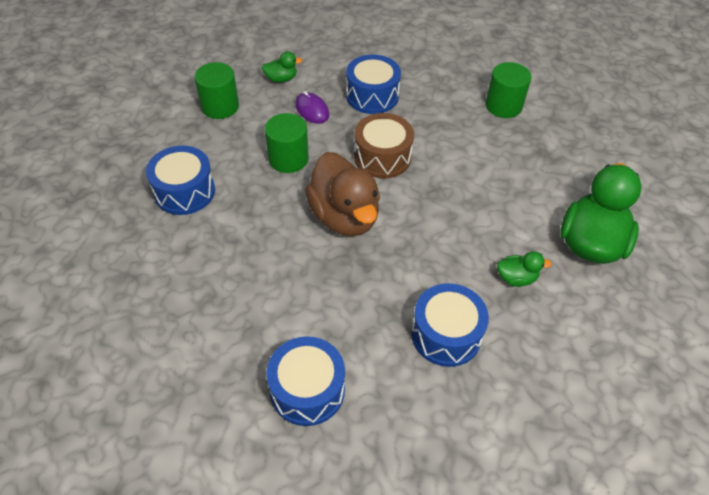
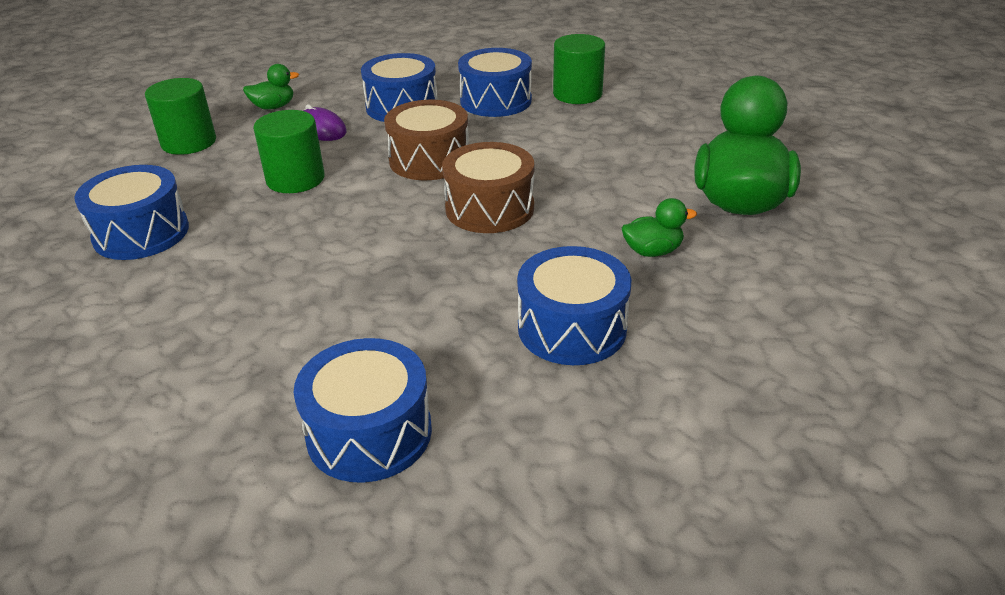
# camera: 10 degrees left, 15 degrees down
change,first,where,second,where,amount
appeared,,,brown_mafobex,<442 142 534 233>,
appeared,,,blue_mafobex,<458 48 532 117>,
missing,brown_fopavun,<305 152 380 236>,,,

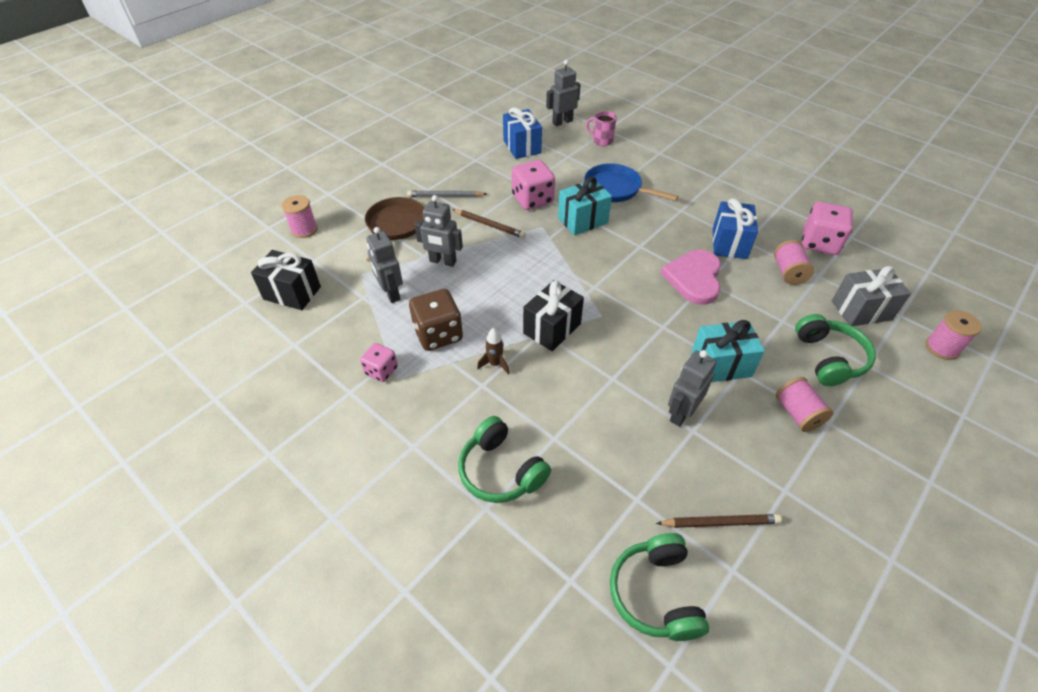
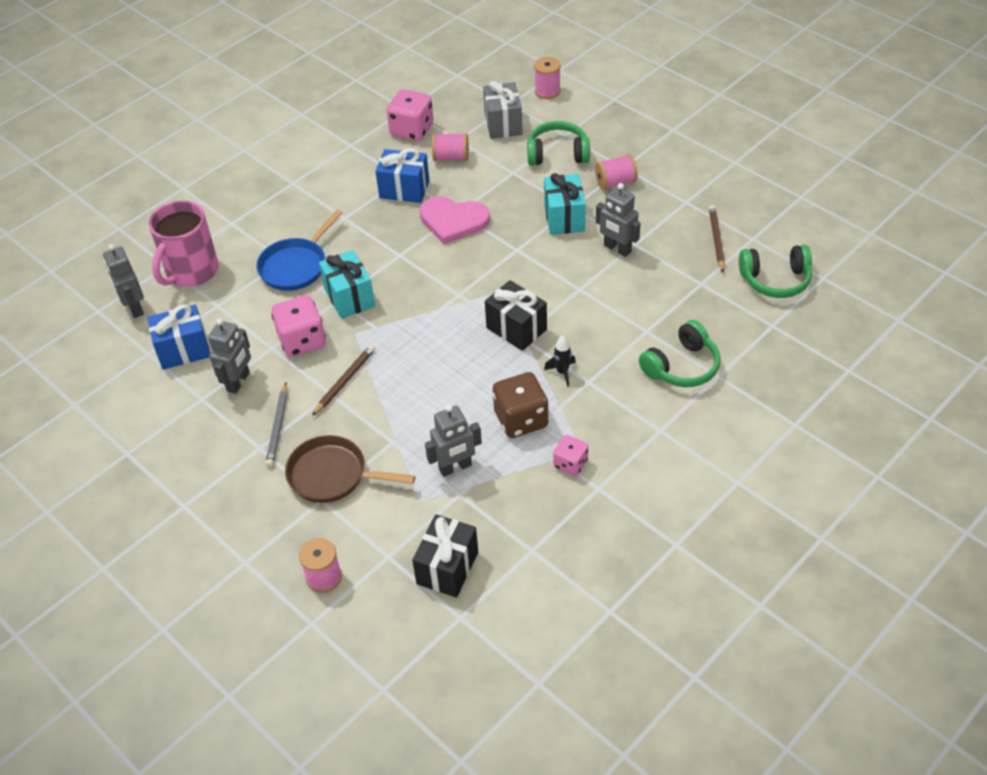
# camera: 85 degrees left, 0 degrees up
change,first,where,second,where,amount
size,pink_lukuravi,<586 111 617 146>,,<149 201 219 287>,x1.97
relocated,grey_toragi,<414 195 463 267>,,<208 318 251 394>,
colour,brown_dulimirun,<477 328 510 375>,black_dulimirun,<544 335 576 386>,

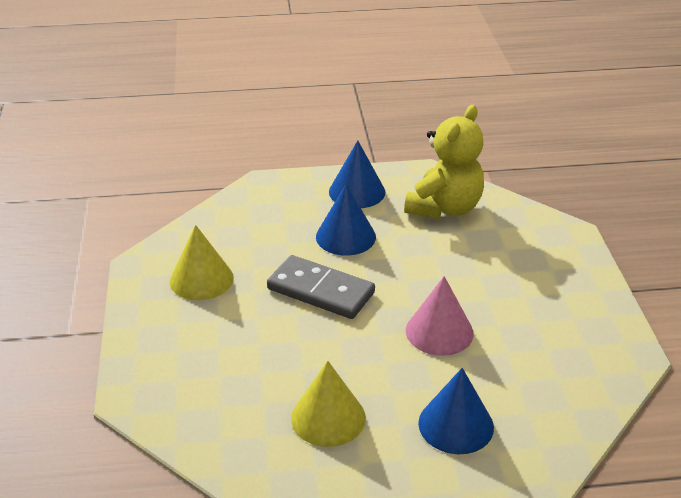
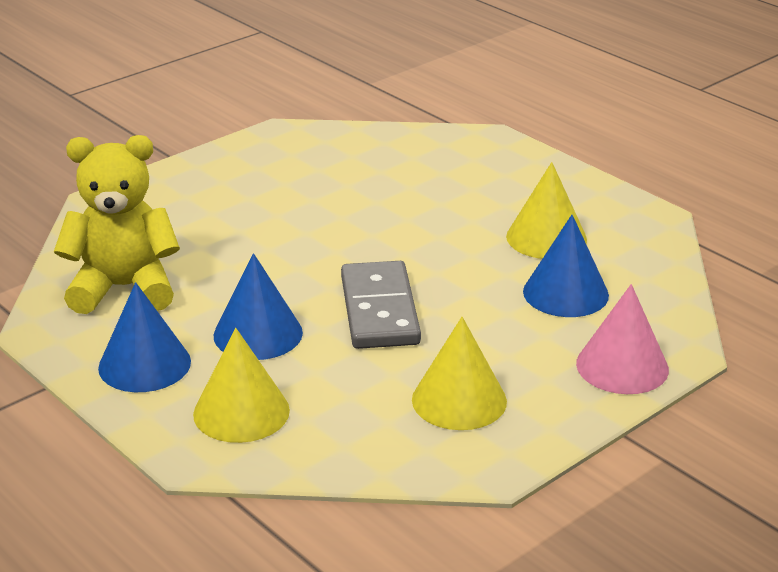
# camera: 125 degrees left, 5 degrees down
change,first,where,second,where,amount
appeared,,,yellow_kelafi,<193 328 290 443>,
relocated,blue_kelafi,<418 368 494 454>,,<523 215 609 317>,
relocated,pink_kelafi,<406 276 474 356>,,<576 284 669 394>,

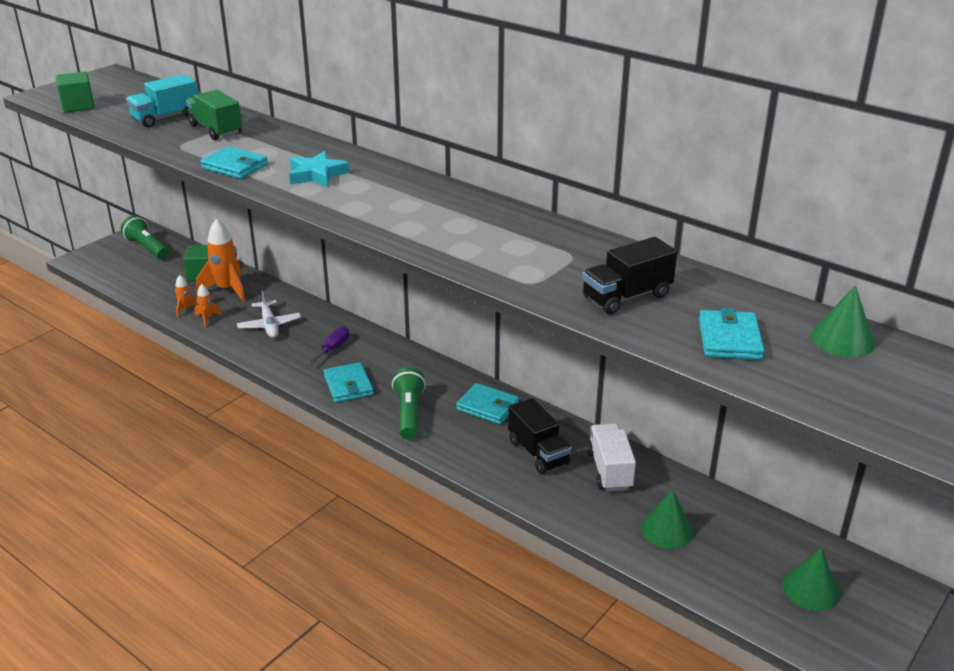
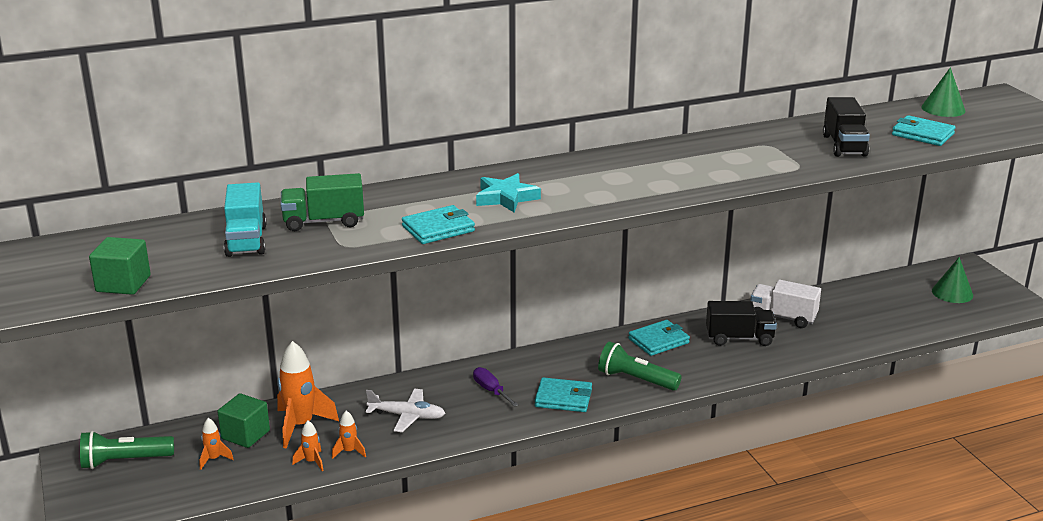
# camera: 60 degrees left, 5 degrees down
change,first,where,second,where,amount
appeared,,,orange_dulimirun,<199 418 234 470>,
missing,green_kelafi,<641 490 693 549>,,,

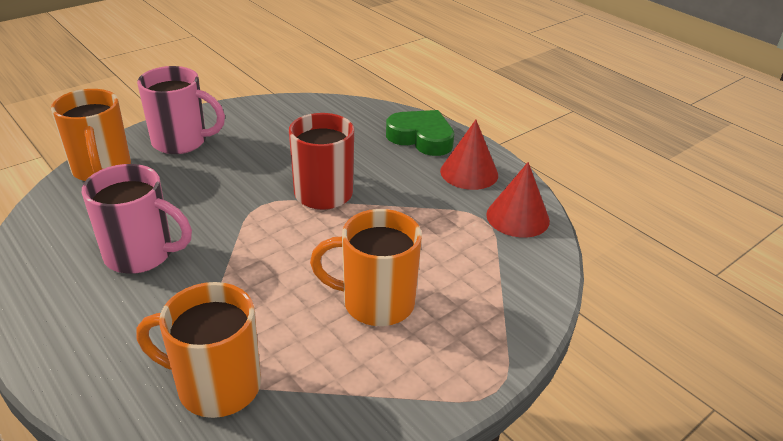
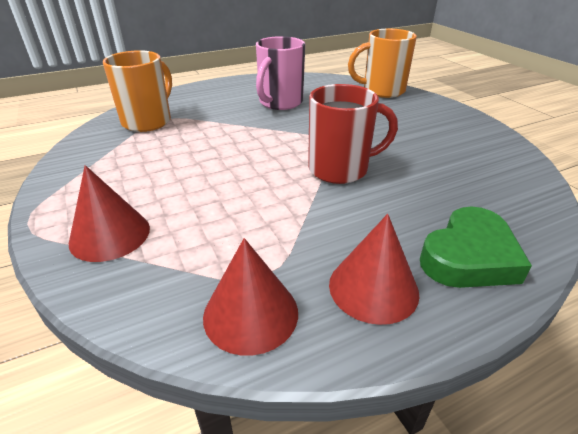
# camera: 105 degrees right, 0 degrees up
change,first,where,second,where,amount
appeared,,,red_kelafi,<69 165 150 262>,
missing,pink_lukuravi,<137 66 225 154>,,,
missing,orange_lukuravi,<310 209 422 326>,,,

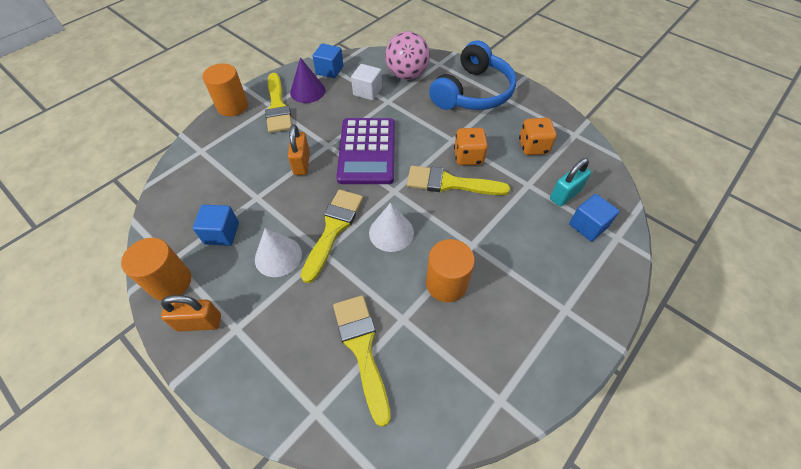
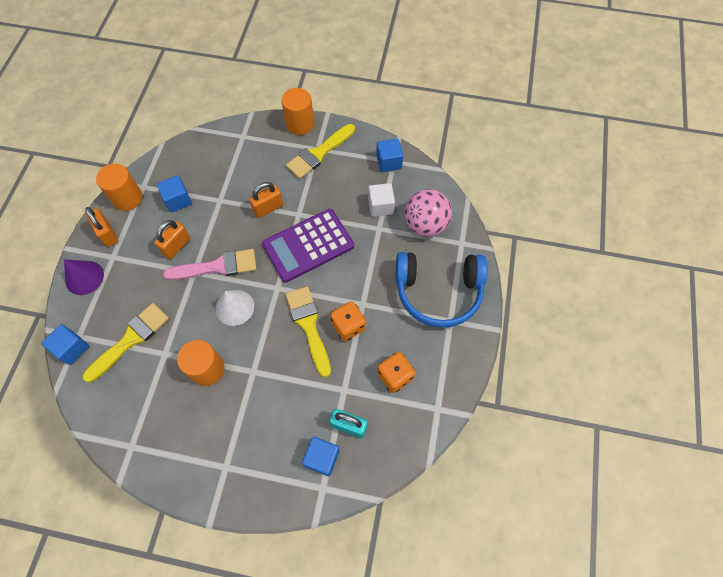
# camera: 60 degrees right, 10 degrees up
change,first,where,second,where,amount
appeared,,,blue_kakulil,<41 324 89 365>,
relocated,purple_kelafi,<290 57 325 103>,,<64 259 104 295>,
exchanged,white_kelafi,<255 228 302 277>,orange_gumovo,<154 220 190 259>,
colour,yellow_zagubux,<301 189 363 283>,pink_zagubux,<163 249 257 280>,

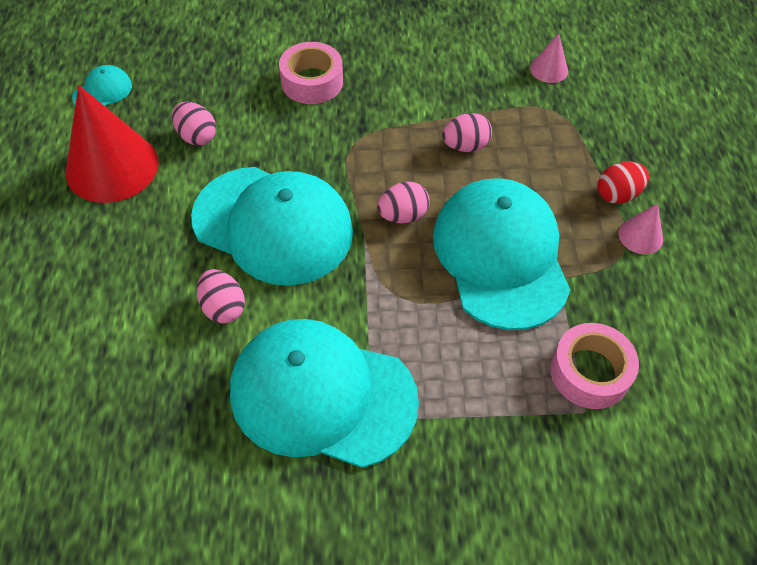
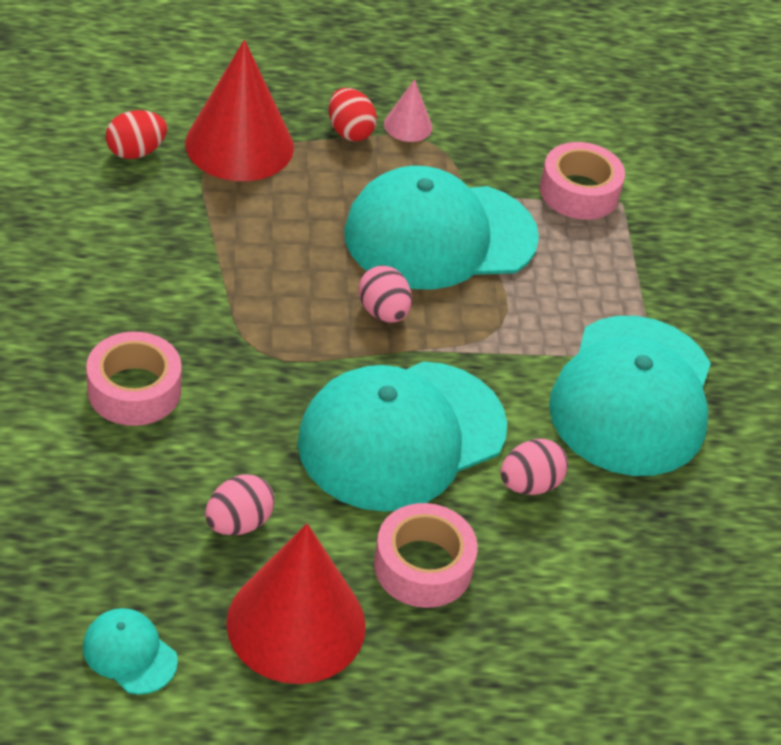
# camera: 95 degrees left, 10 degrees down
change,first,where,second,where,amount
exchanged,pink_kelafi,<530 33 568 83>,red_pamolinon,<106 110 167 159>,
appeared,,,red_kelafi,<185 40 294 181>,
spun,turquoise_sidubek,<191 167 353 286>,,<297 361 507 512>,150 degrees counterclockwise
appeared,,,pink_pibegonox,<374 503 478 608>,
missing,pink_pamolinon,<442 113 492 152>,,,

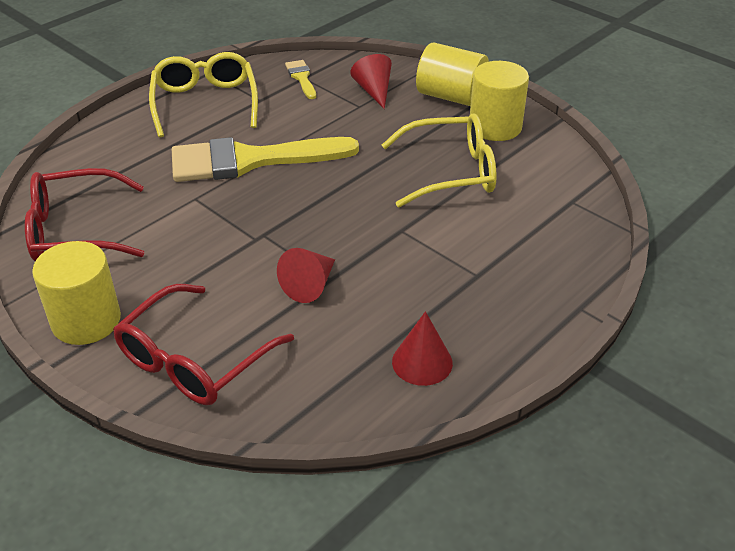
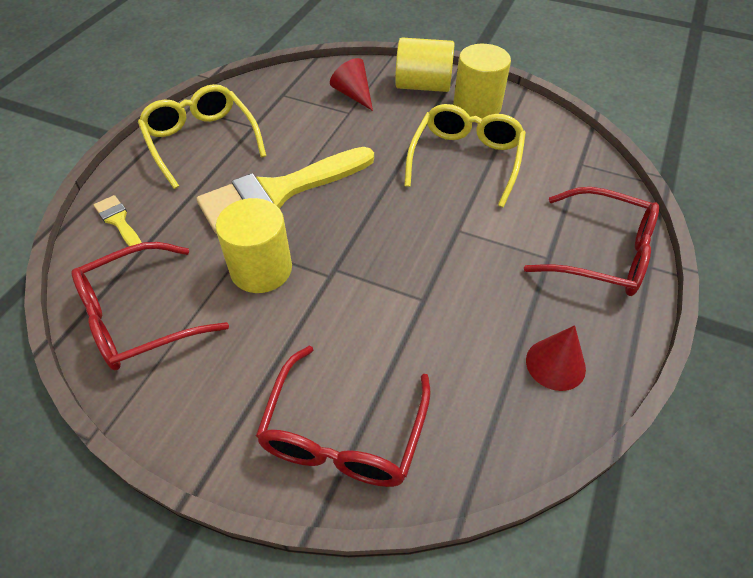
# camera: 20 degrees left, 10 degrees up
change,first,where,second,where,amount
relocated,yellow_zagubux,<285 60 316 99>,,<94 195 142 246>,
relocated,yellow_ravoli,<32 241 121 345>,,<215 198 292 293>,
spun,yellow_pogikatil,<382 113 497 208>,,<404 104 526 208>,45 degrees counterclockwise
appeared,,,red_pogikatil,<524 187 659 296>,
missing,red_kelafi,<277 248 335 303>,,,

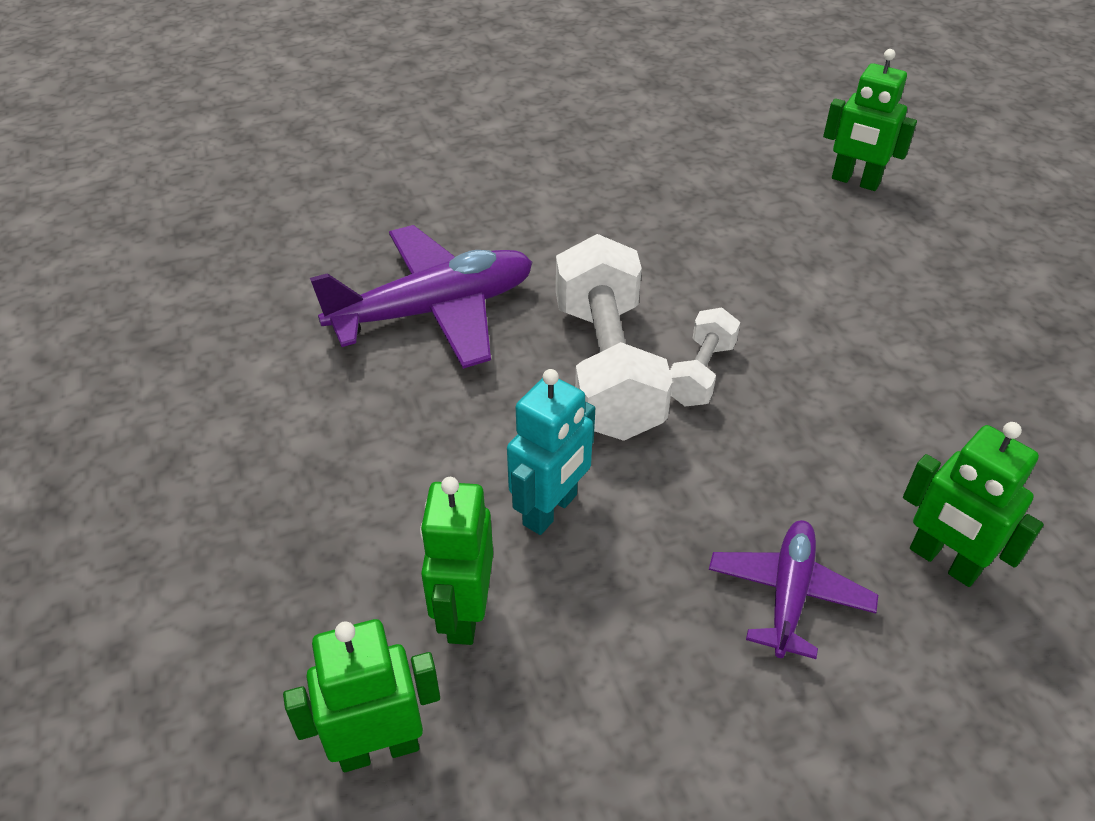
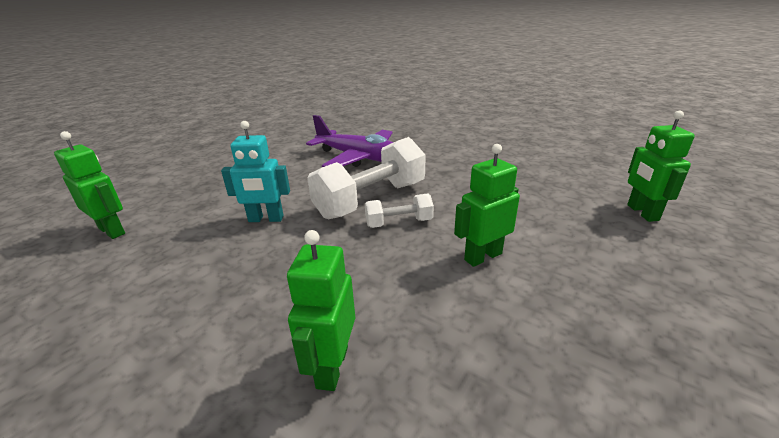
# camera: 55 degrees right, 15 degrees down
change,first,where,second,where,amount
relocated,green_toragi,<420 477 493 645>,,<454 144 520 267>,
missing,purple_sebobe,<709 520 878 659>,,,

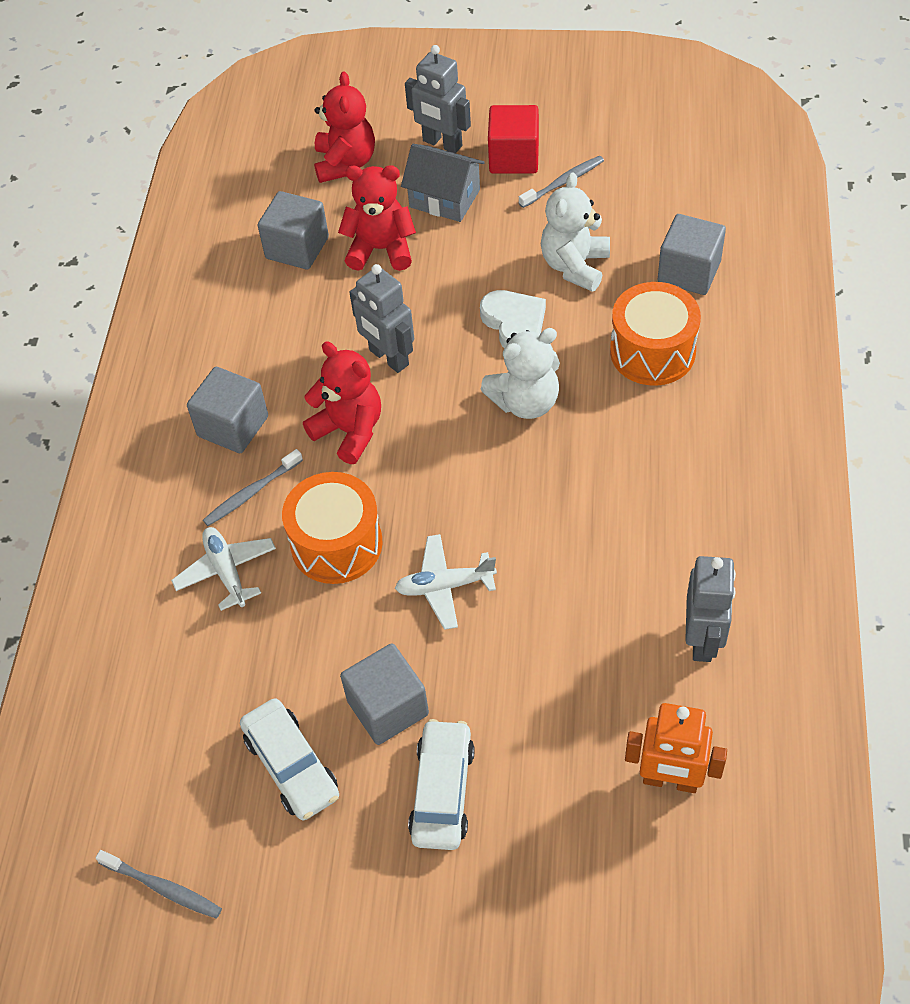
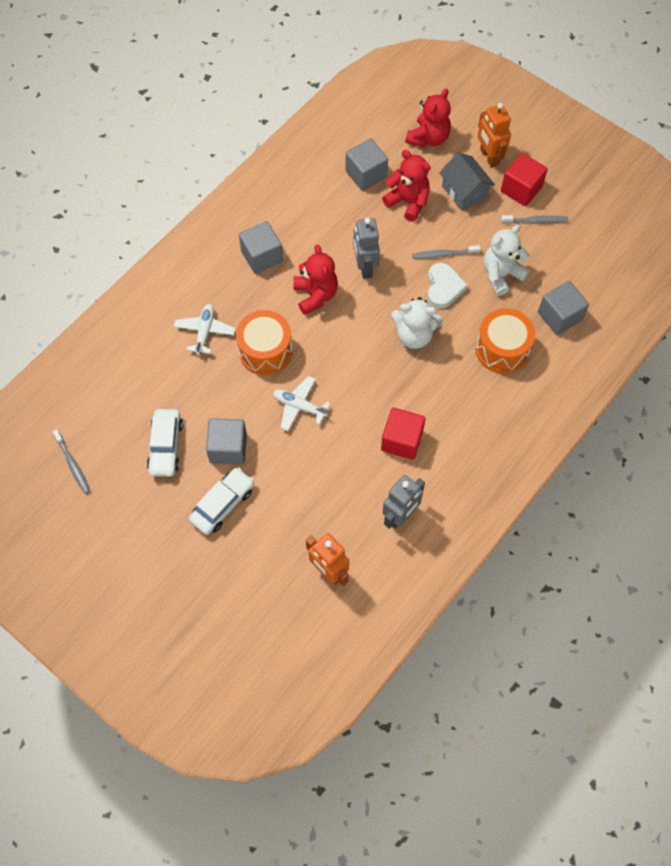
# camera: 30 degrees right, 10 degrees up
change,first,where,second,where,amount
appeared,,,red_kakulil,<381 408 426 460>,
relocated,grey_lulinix,<203 449 303 526>,,<412 245 481 259>,
colour,grey_toragi,<405 45 471 153>,orange_toragi,<478 103 511 168>,

